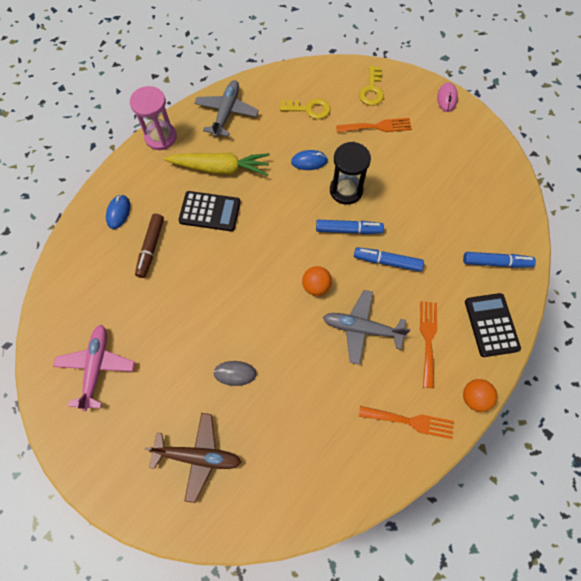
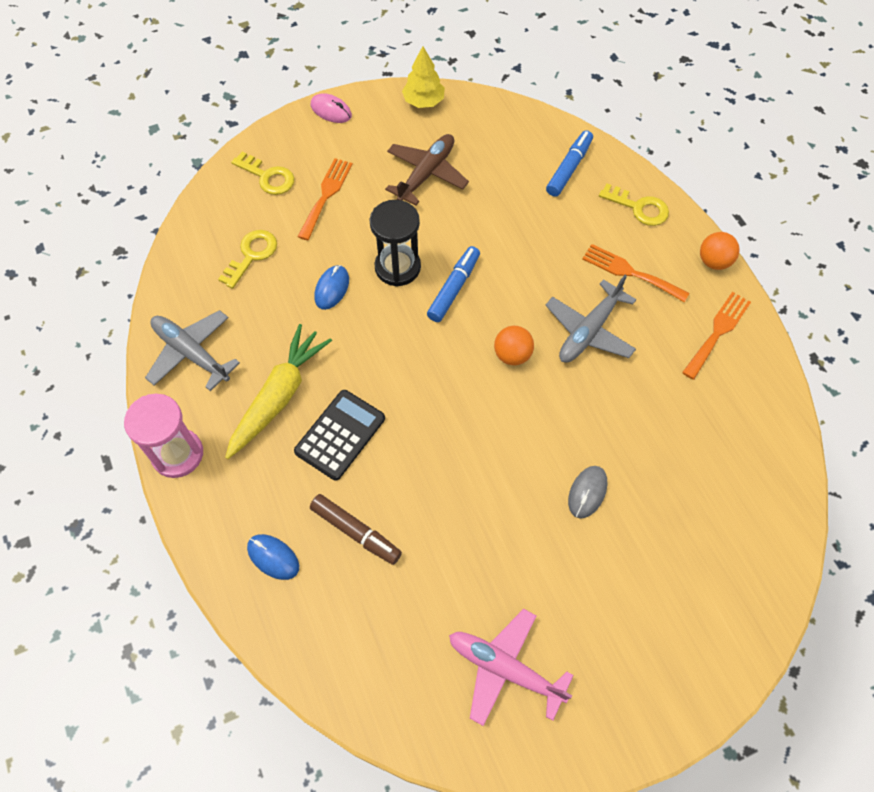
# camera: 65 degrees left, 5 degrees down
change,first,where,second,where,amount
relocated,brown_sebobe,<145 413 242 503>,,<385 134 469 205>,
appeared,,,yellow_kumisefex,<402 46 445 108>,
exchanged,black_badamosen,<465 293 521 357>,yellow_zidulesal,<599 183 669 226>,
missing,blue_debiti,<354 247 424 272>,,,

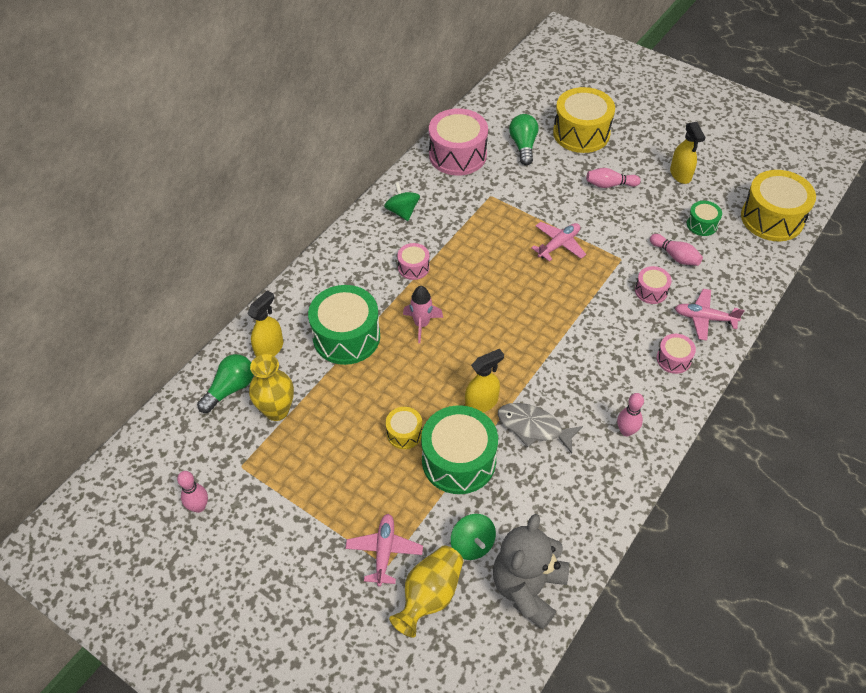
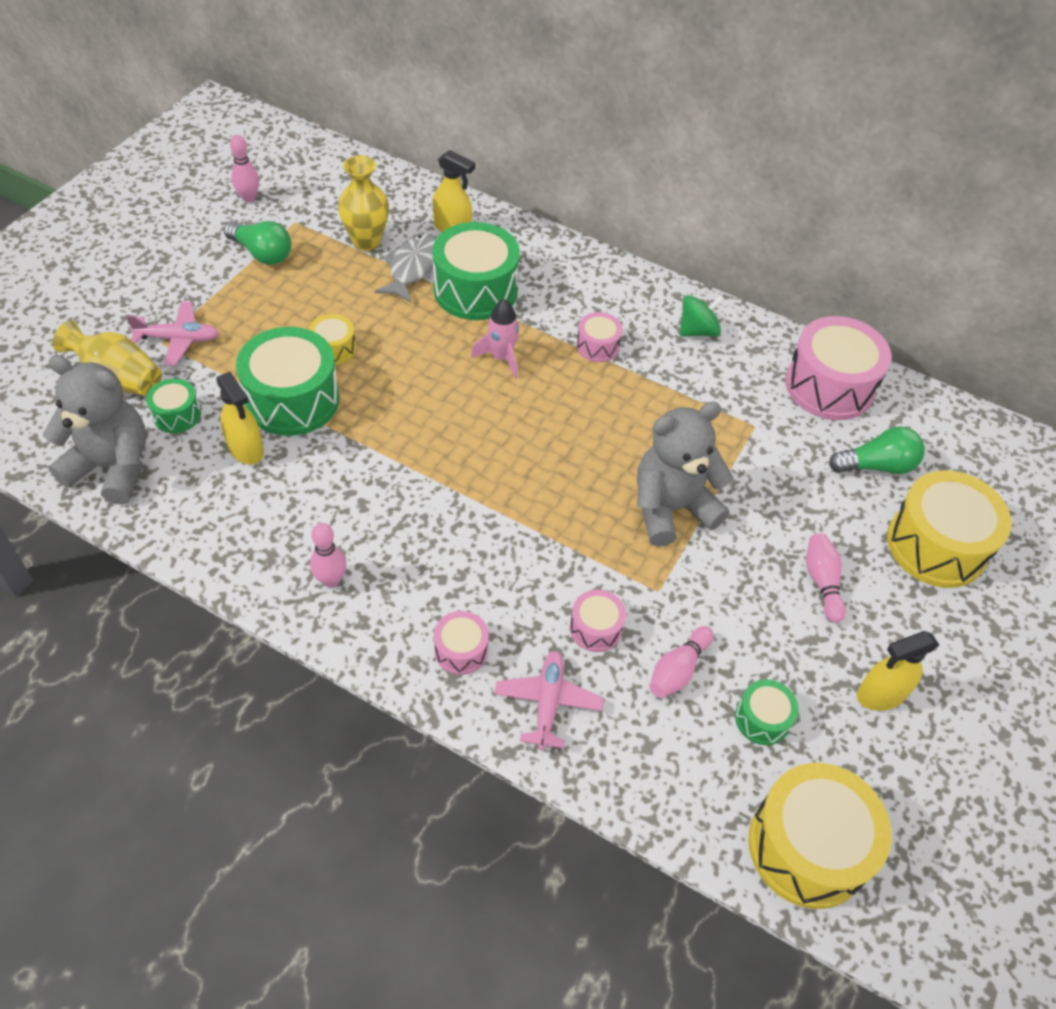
# camera: 80 degrees right, 0 degrees up
change,first,where,second,where,amount
exchanged,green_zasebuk,<451 514 496 560>,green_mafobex,<146 379 201 433>,
relocated,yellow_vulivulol,<465 349 504 412>,,<216 372 264 465>,
relocated,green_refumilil,<197 354 254 413>,,<224 221 291 265>,
relocated,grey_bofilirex,<498 403 583 454>,,<375 233 436 303>,
exchanged,pink_sebobe,<531 222 586 262>,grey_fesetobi,<637 402 733 547>,

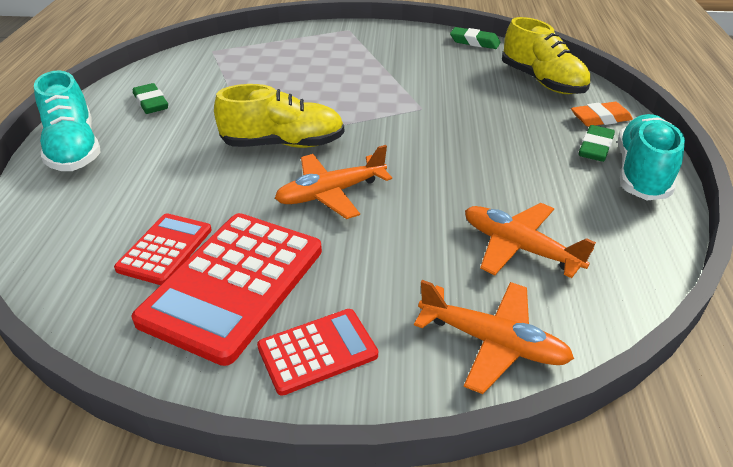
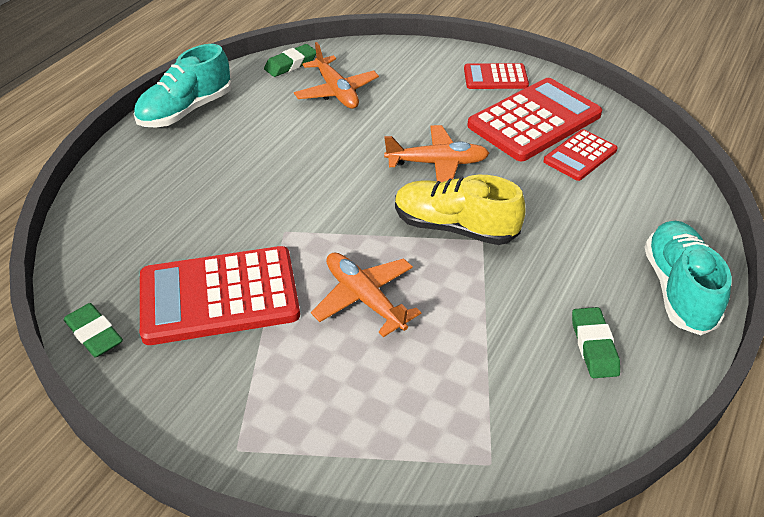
# camera: 155 degrees left, 5 degrees up
change,first,where,second,where,amount
appeared,,,red_badamosen,<140 246 300 345>,
relocated,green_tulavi,<579 125 615 162>,,<264 44 316 77>,
relocated,orange_sebobe,<414 280 574 394>,,<311 253 421 337>,
missing,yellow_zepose,<502 17 590 94>,,,
missing,orange_tulavi,<571 102 633 127>,,,

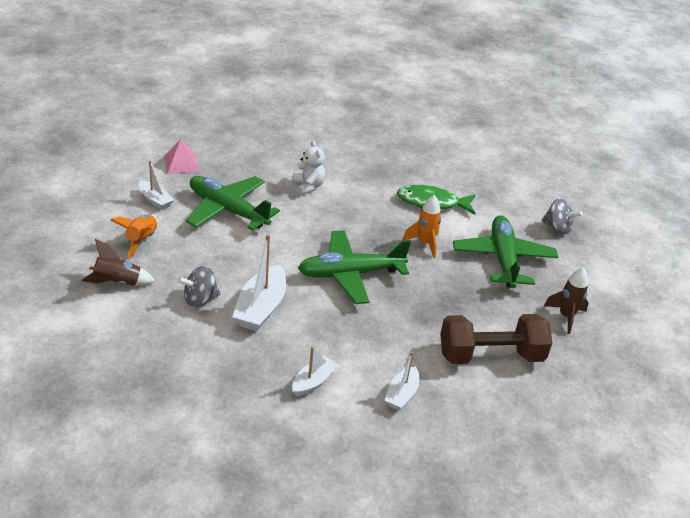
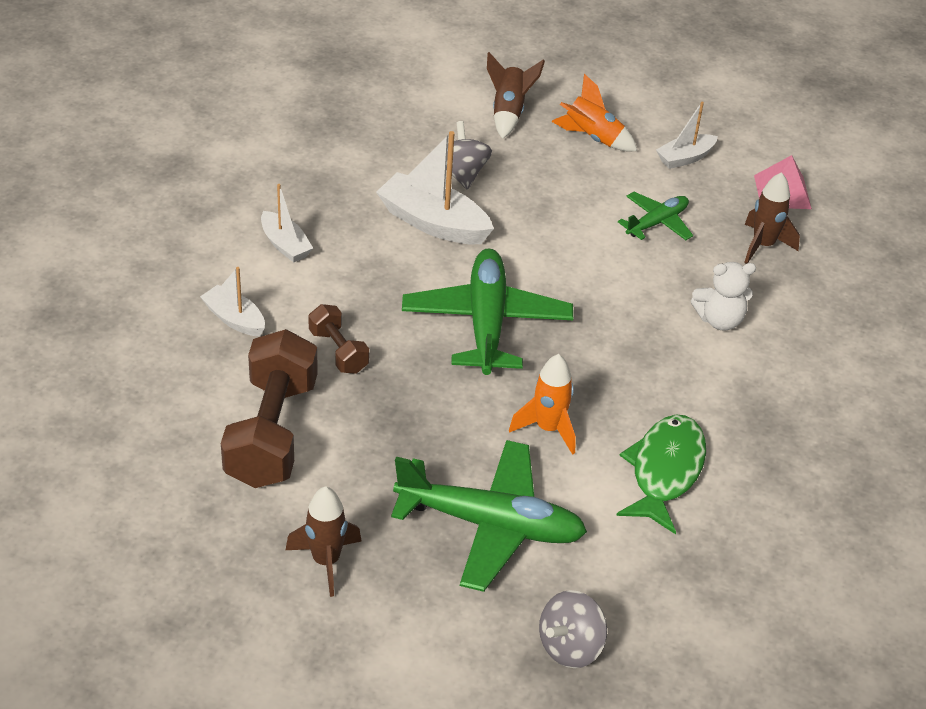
# camera: 105 degrees right, 5 degrees up
change,first,where,second,where,amount
appeared,,,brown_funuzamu,<308 304 369 374>,
size,green_sebobe,<186 176 280 231>,,<618 192 693 240>,x0.53
appeared,,,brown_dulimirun,<744 172 800 264>,

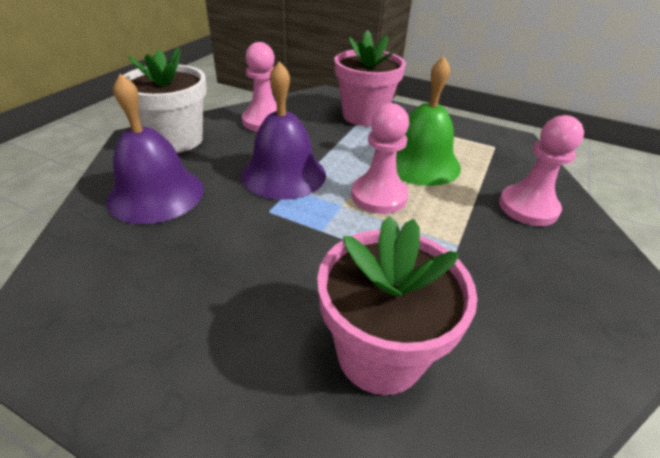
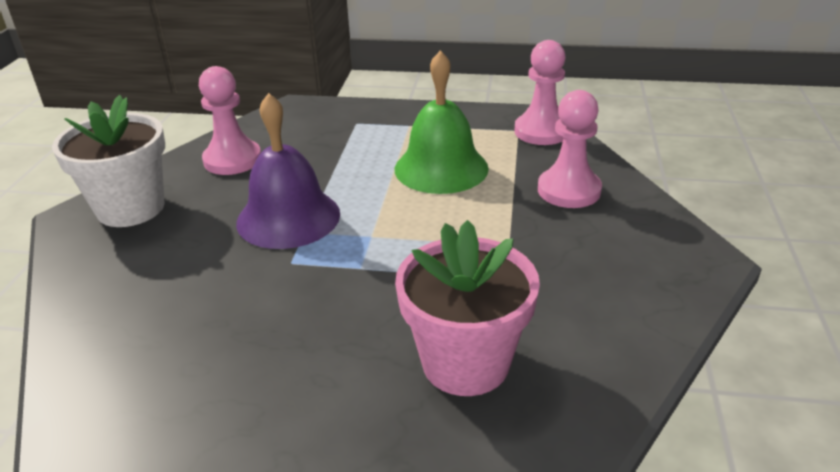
# camera: 15 degrees left, 5 degrees down
change,first,where,second,where,amount
relocated,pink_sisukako,<351 103 409 214>,,<514 40 566 145>,
missing,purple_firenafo,<106 74 204 224>,,,
missing,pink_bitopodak,<335 30 406 126>,,,

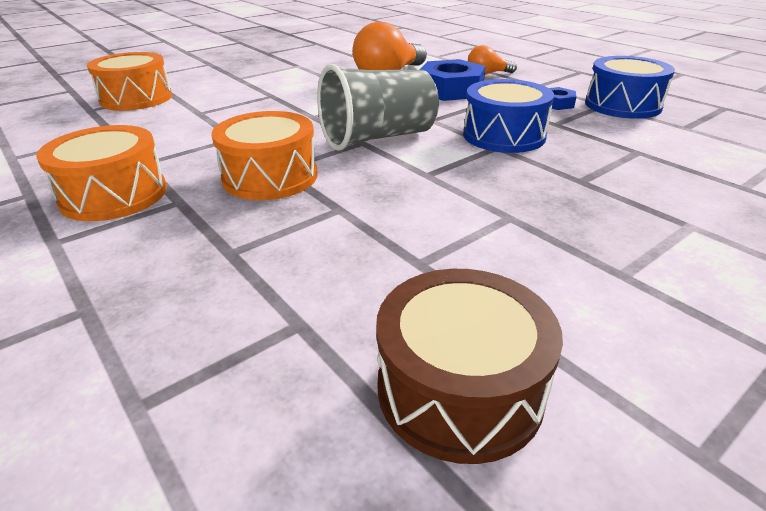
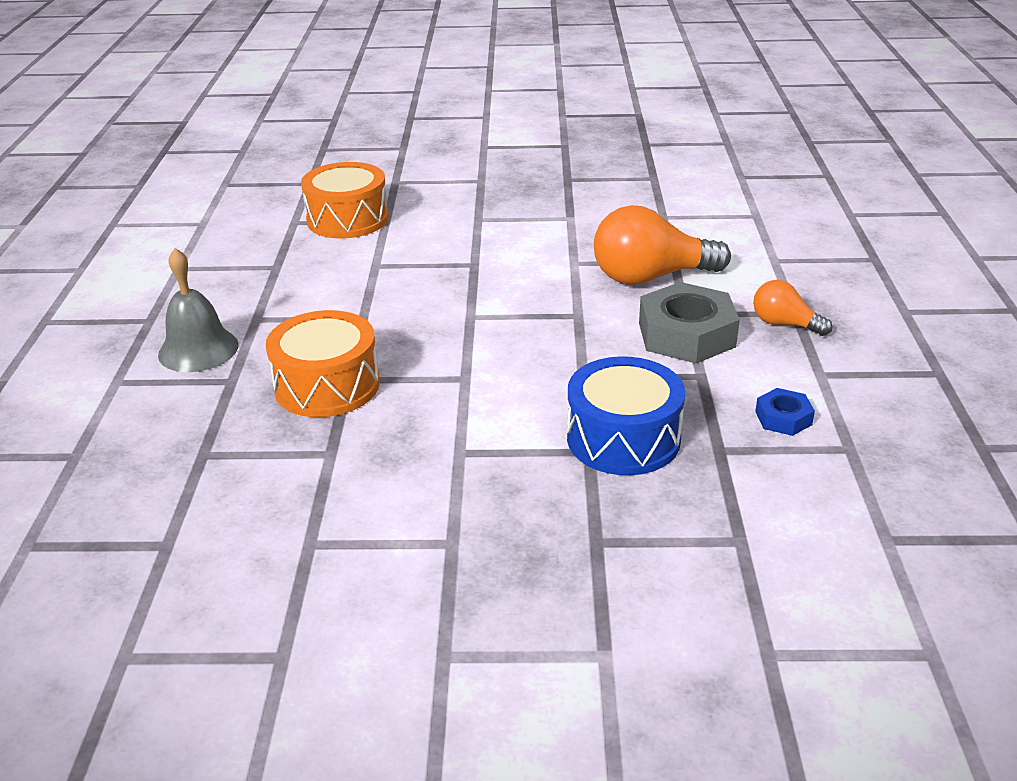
# camera: 40 degrees right, 0 degrees up
change,first,where,second,where,amount
exchanged,orange_mafobex,<36 125 167 221>,grey_firenafo,<158 248 239 372>,
colour,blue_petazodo,<420 59 486 101>,grey_petazodo,<639 282 740 363>,
missing,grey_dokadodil,<317 64 439 151>,,,
missing,brown_mafobex,<376 269 563 464>,,,
missing,blue_mafobex,<585 56 675 119>,,,

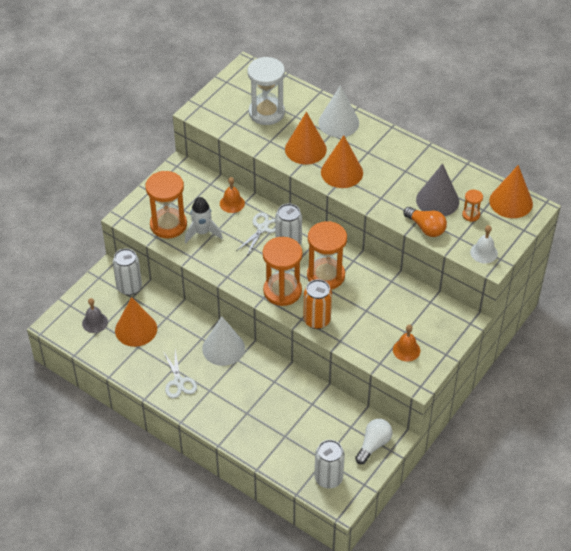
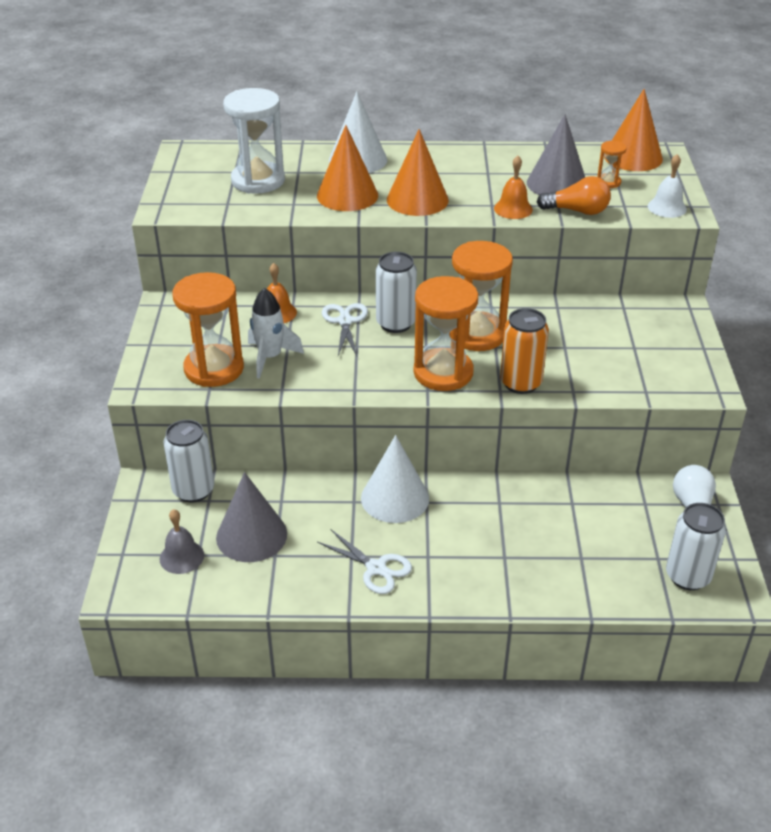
# camera: 35 degrees left, 10 degrees down
change,first,where,second,where,amount
colour,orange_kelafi,<115 297 157 347>,grey_kelafi,<216 472 287 562>,
relocated,orange_firenafo,<393 325 420 362>,,<494 156 533 219>,

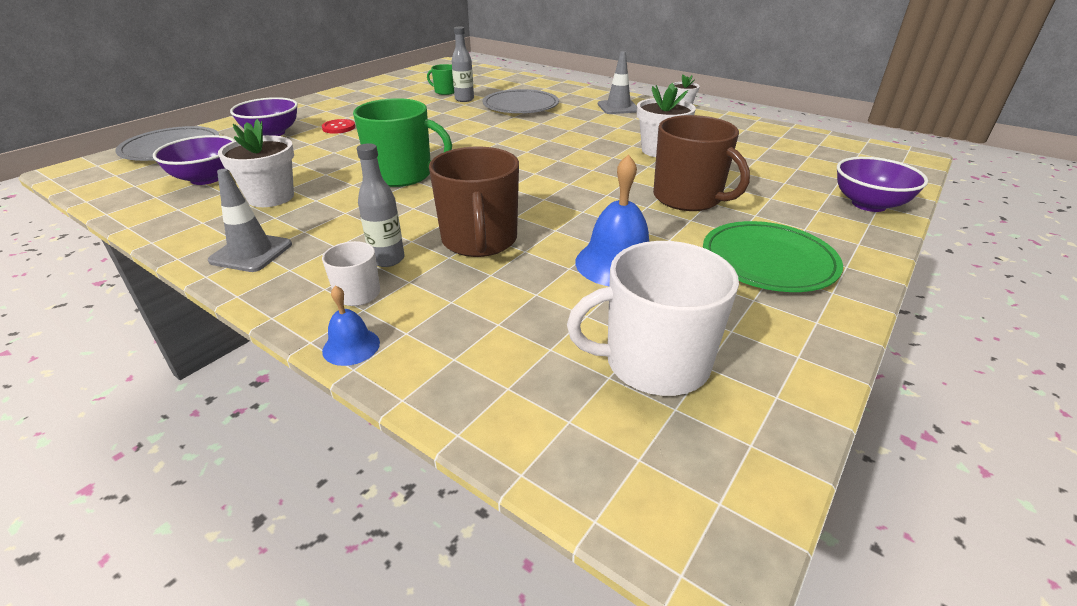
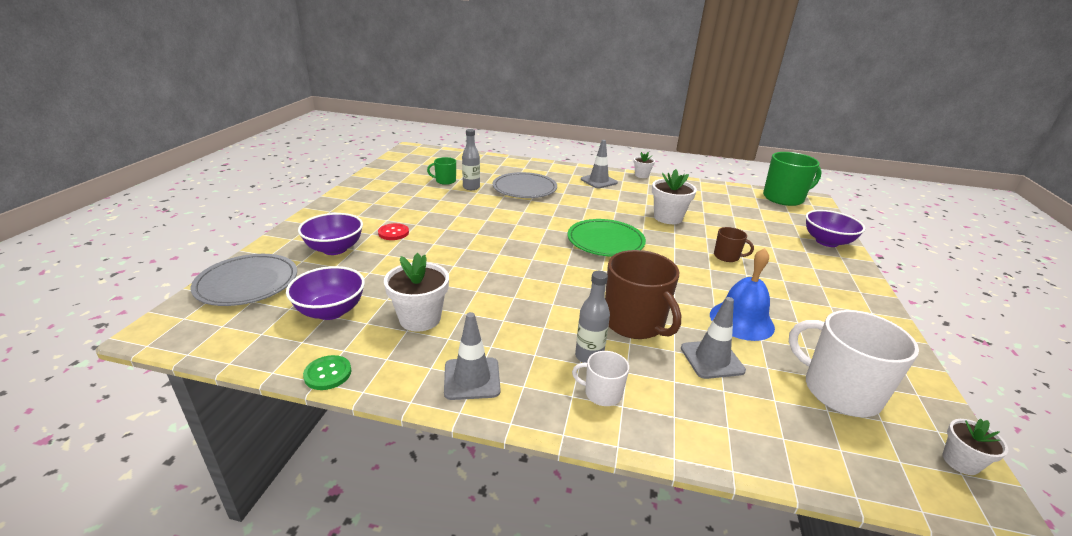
# camera: 25 degrees left, 5 degrees down
change,first,where,second,where,amount
appeared,,,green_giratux,<303 355 351 390>,
relocated,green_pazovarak,<703 221 843 292>,,<568 219 646 257>,
appeared,,,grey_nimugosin,<681 297 746 379>,
size,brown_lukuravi,<653 115 750 211>,,<714 227 754 262>,x0.51
relocated,green_lukuravi,<353 98 452 187>,,<763 152 822 206>,
spun,white_lukuravi,<567 241 739 396>,,<789 310 919 417>,75 degrees clockwise
appeared,,,white_bitopodak,<942 419 1008 475>,
missing,blue_firenafo,<322 285 380 366>,,,

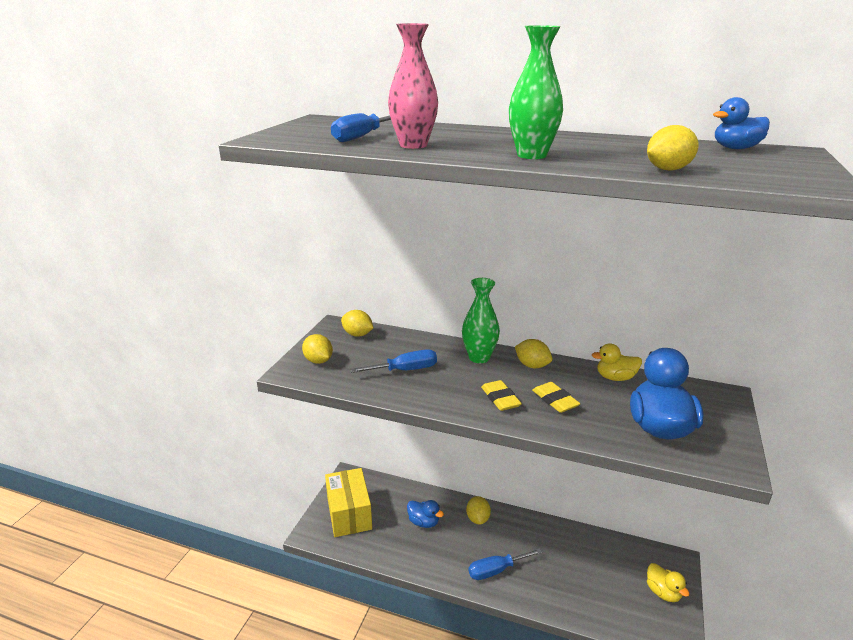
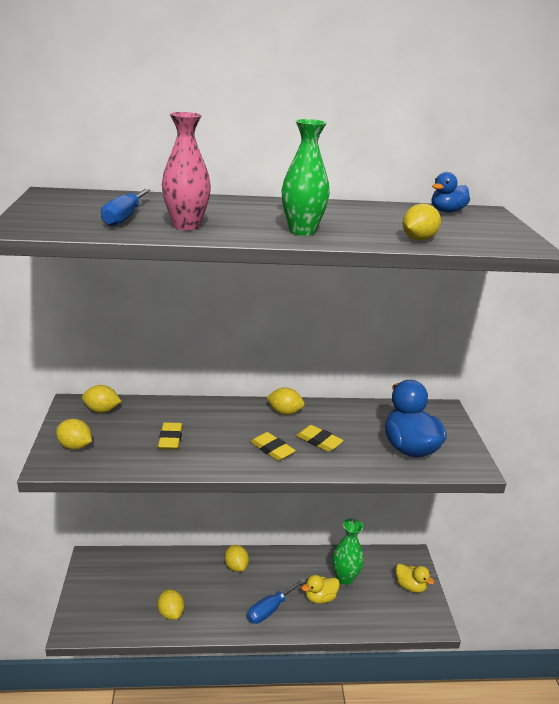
# camera: 25 degrees left, 0 degrees up
change,first,where,second,where,amount
exchanged,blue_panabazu,<350 350 437 373>,yellow_tulavi,<158 422 183 450>,
appeared,,,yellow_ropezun,<158 590 184 620>,
relocated,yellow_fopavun,<592 343 642 381>,,<301 575 340 604>,
relocated,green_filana,<462 278 500 363>,,<332 518 364 585>,
missing,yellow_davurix,<325 468 372 537>,,,
missing,blue_fopavun,<407 500 444 528>,,,

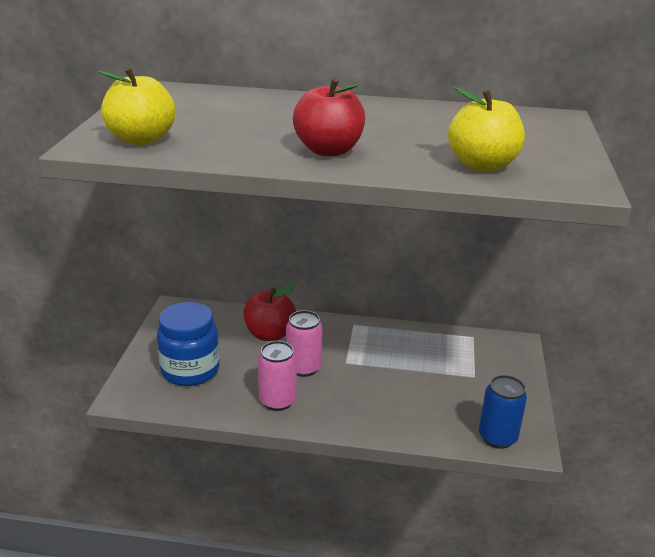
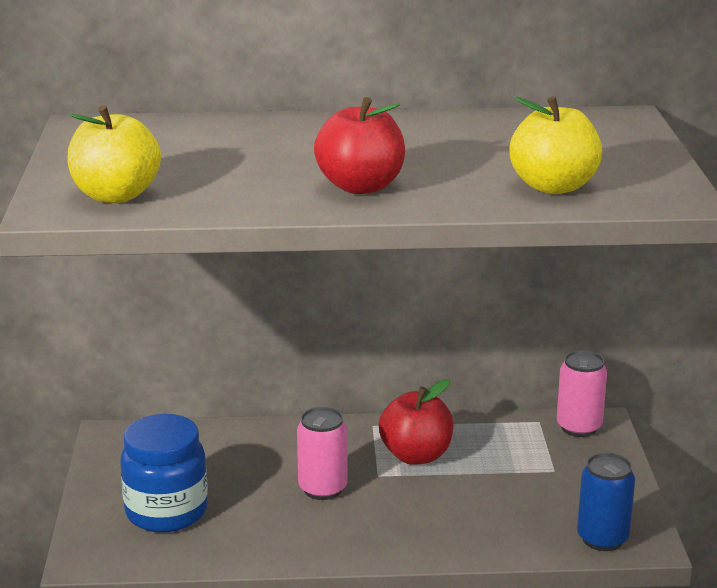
# camera: 10 degrees left, 5 degrees down
change,first,where,second,where,amount
relocated,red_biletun,<243 284 296 341>,,<379 379 453 465>,
relocated,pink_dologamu,<258 341 297 411>,,<557 350 607 437>,

